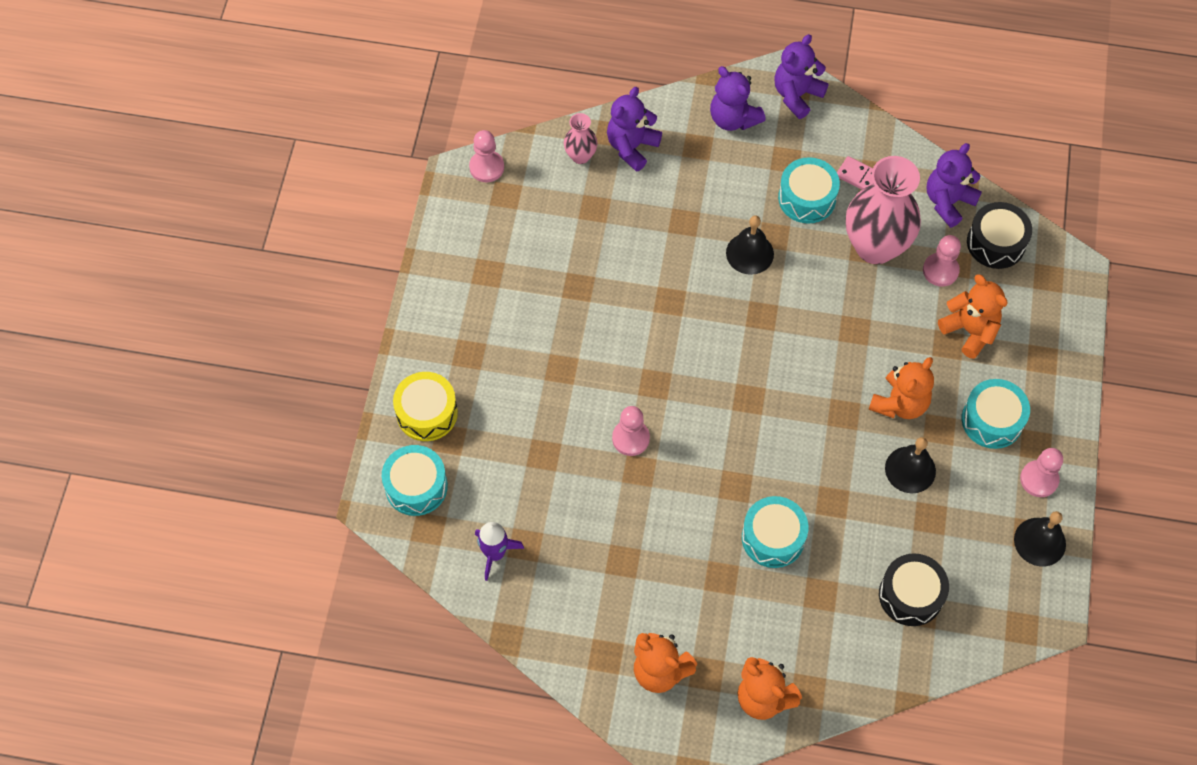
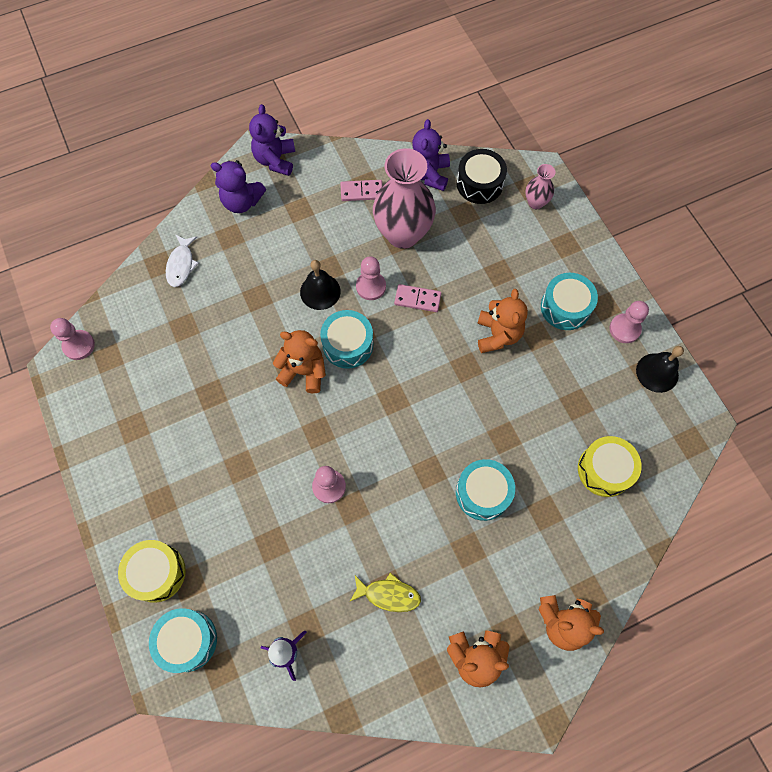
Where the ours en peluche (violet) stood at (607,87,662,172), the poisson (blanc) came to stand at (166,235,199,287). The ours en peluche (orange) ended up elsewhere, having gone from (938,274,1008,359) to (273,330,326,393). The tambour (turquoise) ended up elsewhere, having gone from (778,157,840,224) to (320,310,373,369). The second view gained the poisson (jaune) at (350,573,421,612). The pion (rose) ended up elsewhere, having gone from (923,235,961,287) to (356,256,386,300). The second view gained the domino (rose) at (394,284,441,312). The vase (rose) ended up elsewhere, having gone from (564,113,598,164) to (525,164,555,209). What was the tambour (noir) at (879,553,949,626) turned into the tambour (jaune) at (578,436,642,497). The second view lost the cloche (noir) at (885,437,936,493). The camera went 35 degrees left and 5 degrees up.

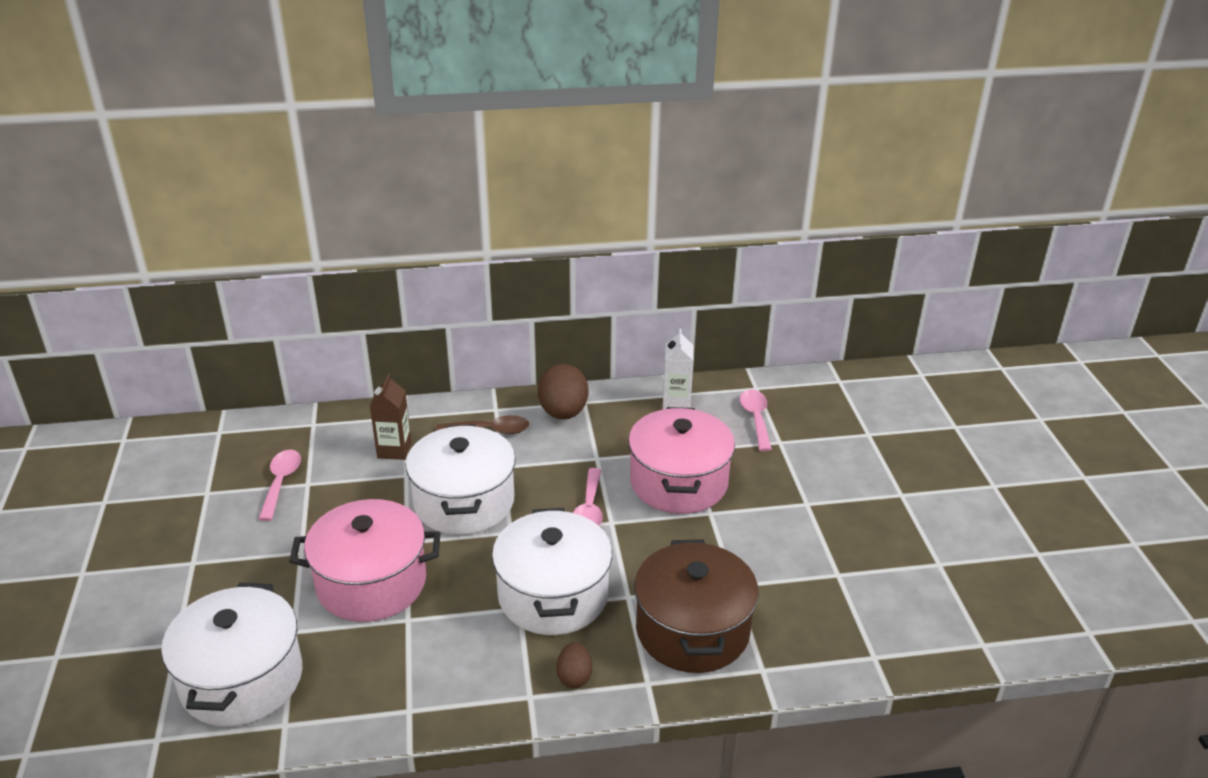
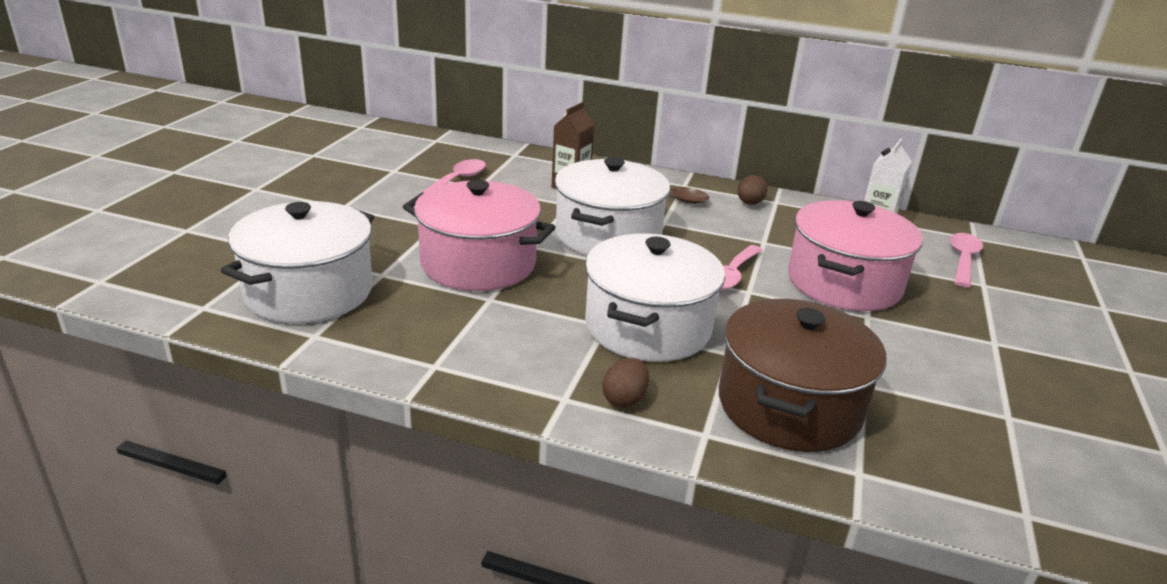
The size of the œuf (marron) at (538,364,588,420) changed by a factor of 0.54. The camera went 25 degrees right and 5 degrees down.

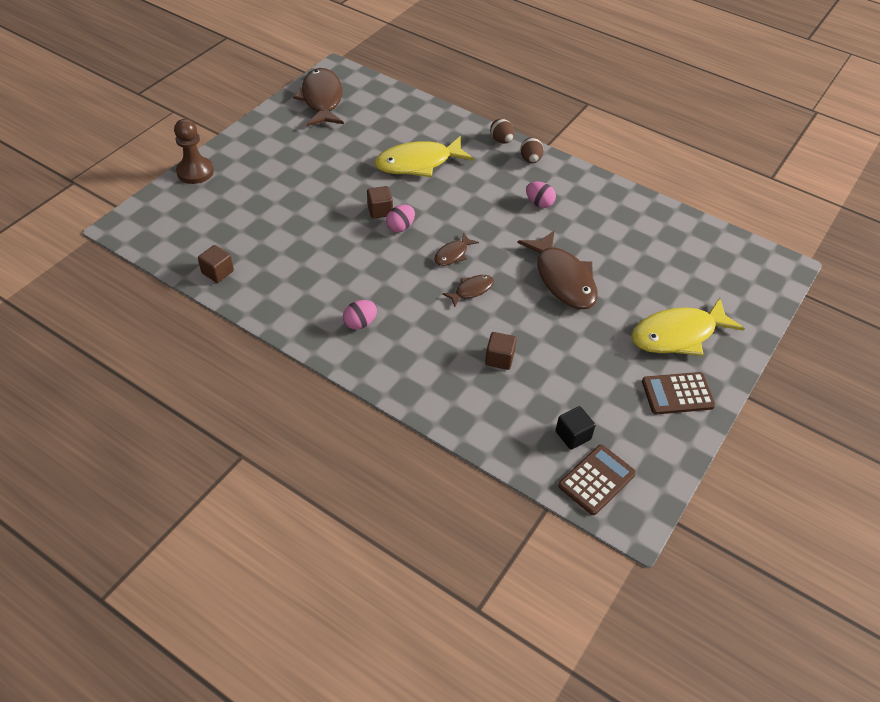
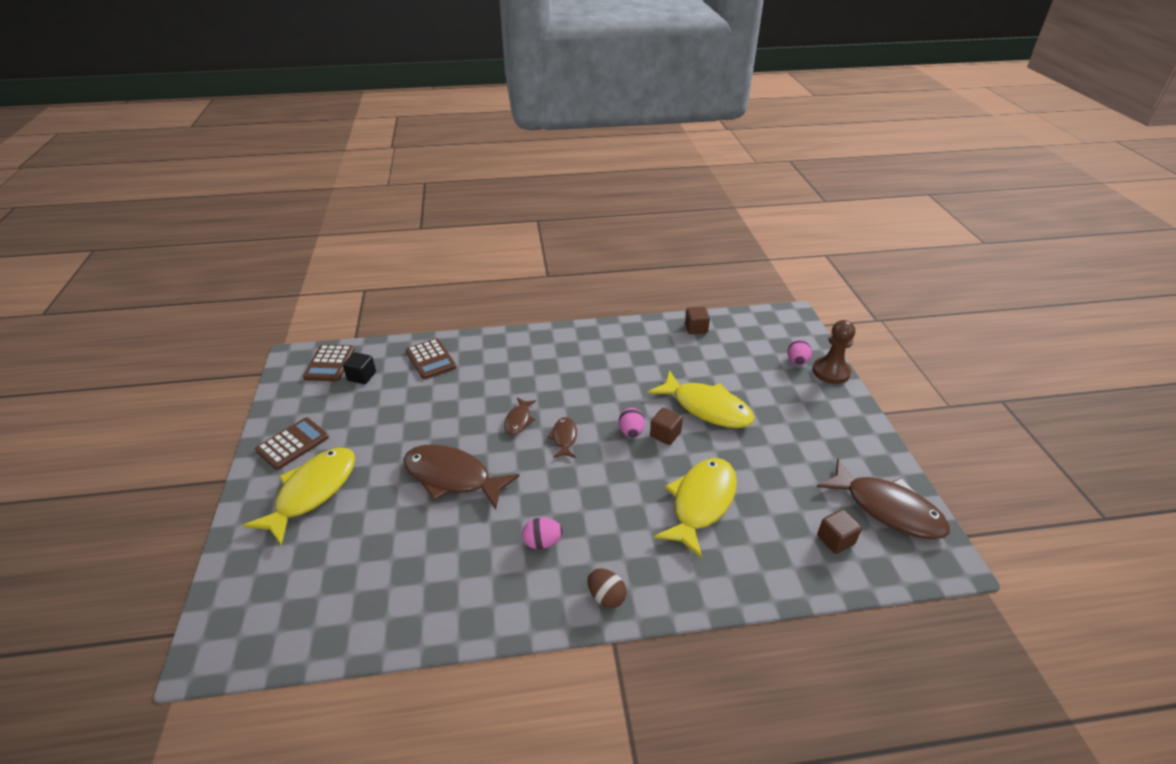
The second view gained the calculatrice (marron) at (406,338,456,379). The second view gained the poisson (jaune) at (648,370,755,428). The œuf (rose) ended up elsewhere, having gone from (343,300,377,330) to (787,340,812,365). The cube (marron) ended up elsewhere, having gone from (485,332,517,370) to (817,509,862,554). The second view lost the œuf (marron) at (490,119,514,144). The camera went 140 degrees right and 10 degrees down.

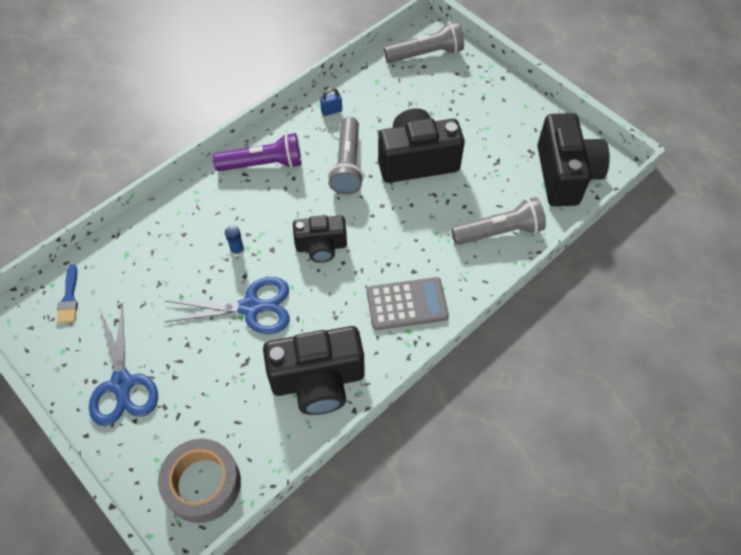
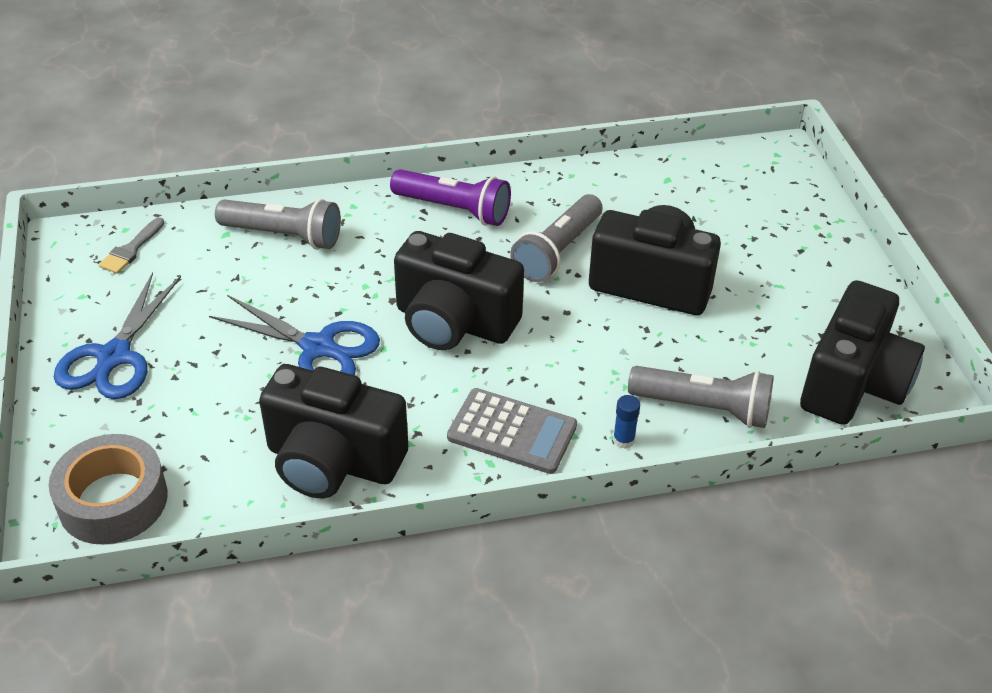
What was the pinceau (bleu) at (57,264,78,324) turned into the pinceau (gris) at (99,217,164,274). The lampe de poche (gris) ended up elsewhere, having gone from (384,21,464,63) to (215,199,341,250). The size of the appareil photo (noir) at (293,215,347,263) changed by a factor of 1.65. The bâton de colle (bleu) ended up elsewhere, having gone from (225,226,245,257) to (613,395,640,449). The second view lost the cadenas (bleu) at (320,88,342,116). The camera went 30 degrees right and 15 degrees down.

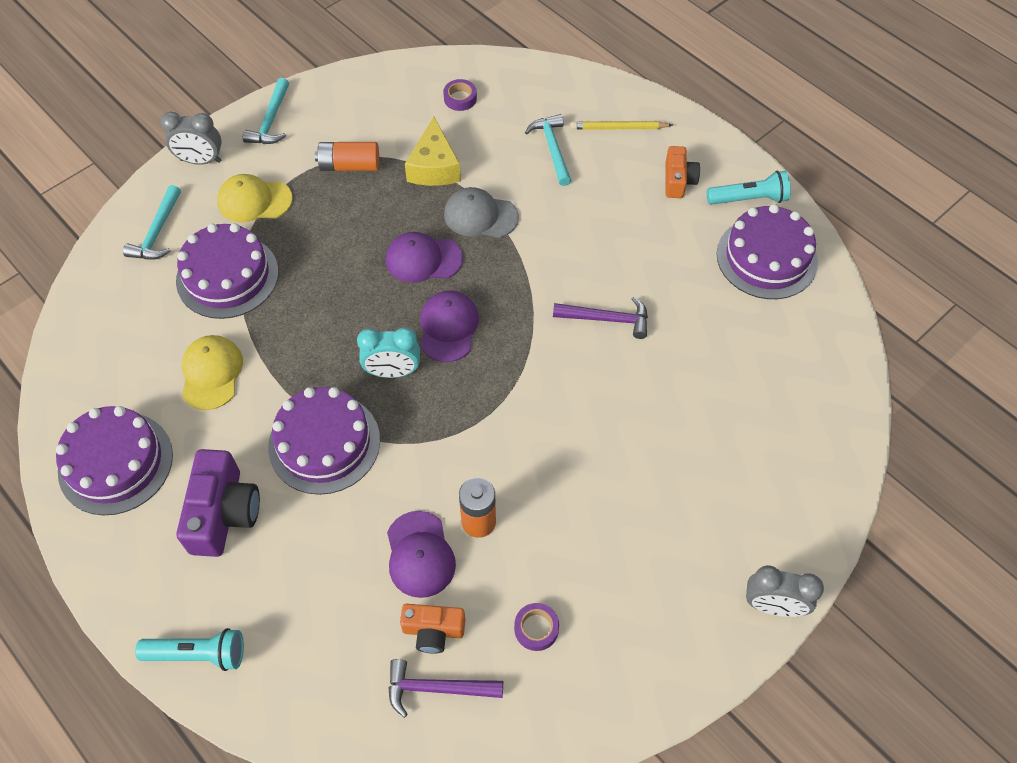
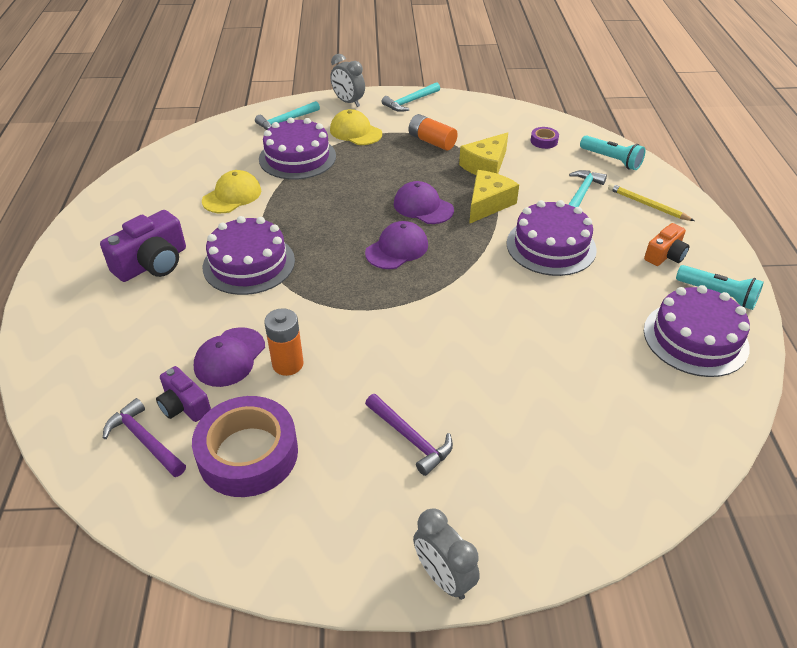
What was the appareil photo (orange) at (400,604,465,654) turned into the appareil photo (violet) at (156,366,211,422). The size of the ruban adhésif (violet) at (514,603,559,651) changed by a factor of 2.33. The marteau (violet) ended up elsewhere, having gone from (553,296,648,339) to (365,394,453,476). Where the casquette (gris) stood at (444,187,519,238), the fromage (jaune) came to stand at (469,170,519,224). The gâteau (violet) ended up elsewhere, having gone from (56,406,173,515) to (507,200,597,276). The lampe de poche (turquoise) ended up elsewhere, having gone from (135,628,244,671) to (580,135,646,170). The second view lost the réveil (turquoise) at (357,327,420,378). The camera went 40 degrees right and 15 degrees down.

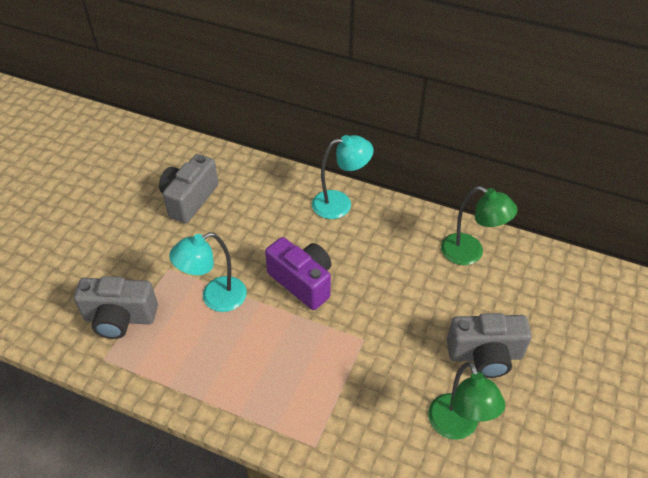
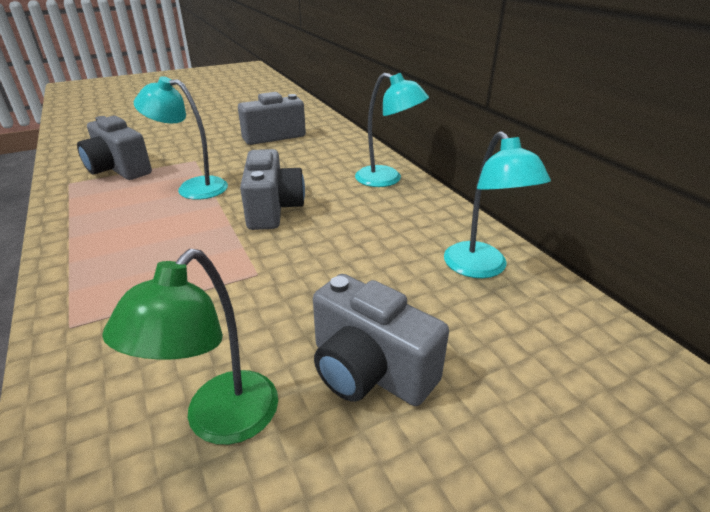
What was the appareil photo (violet) at (265,237,332,310) turned into the appareil photo (gris) at (240,149,305,230). What was the lampe (vert) at (441,186,518,265) turned into the lampe (turquoise) at (444,131,551,279). The camera went 40 degrees right and 15 degrees down.

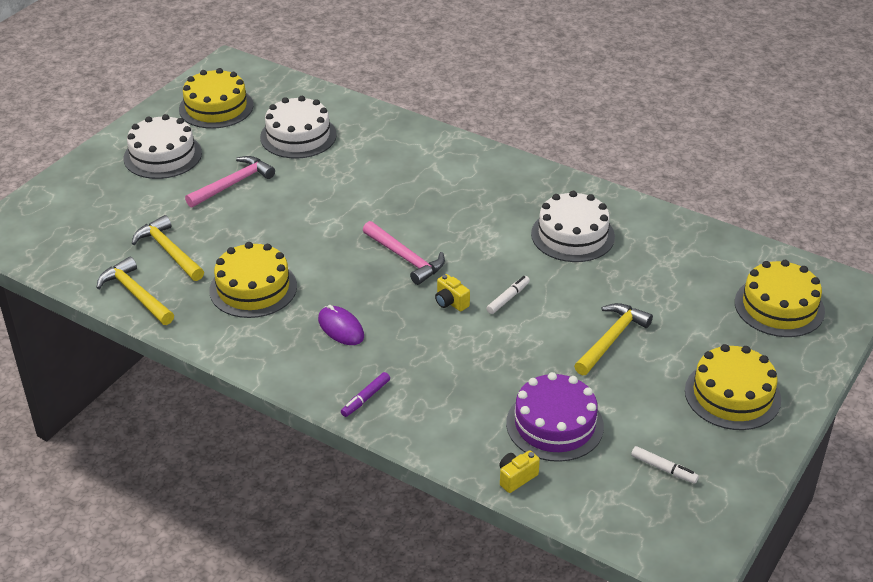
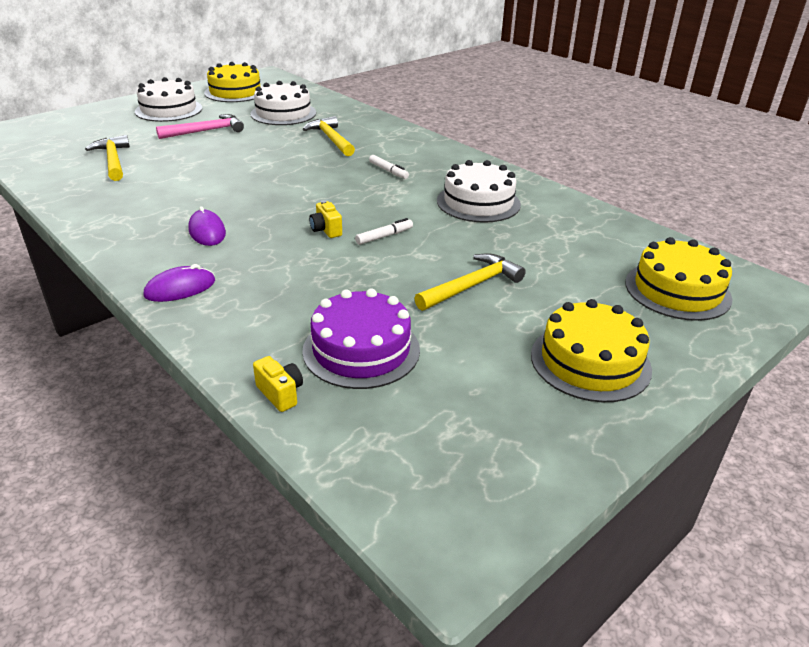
Where the feutre (violet) stood at (341,372,390,417), the souris (violet) came to stand at (144,264,215,302). The appareil photo (jaune) at (499,450,540,493) ended up facing another way, 75 degrees clockwise from before. The marteau (jaune) ended up elsewhere, having gone from (97,257,174,325) to (303,116,355,156). The feutre (blanc) ended up elsewhere, having gone from (631,446,699,484) to (369,155,409,179). The second view lost the gâteau (jaune) at (209,242,297,318). The second view lost the marteau (rose) at (363,221,445,285). The camera went 15 degrees right and 5 degrees down.

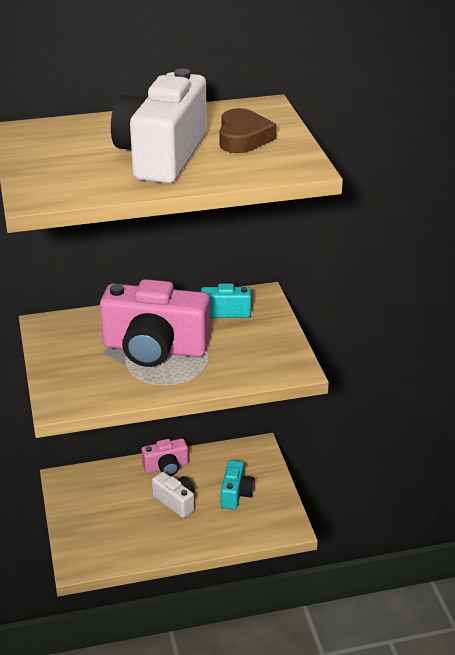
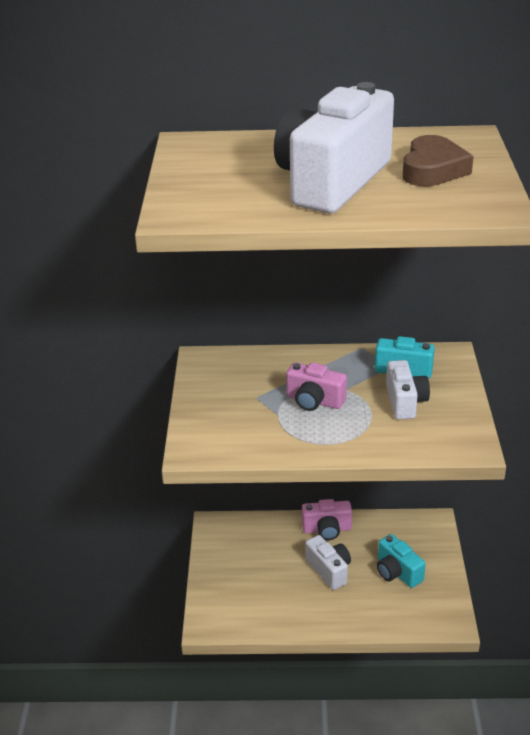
The size of the appareil photo (rose) at (100,279,210,367) changed by a factor of 0.50. The appareil photo (turquoise) at (221,460,254,510) ended up facing another way, 120 degrees clockwise from before. The second view gained the appareil photo (blanc) at (386,360,430,420). The camera went 15 degrees right and 0 degrees up.

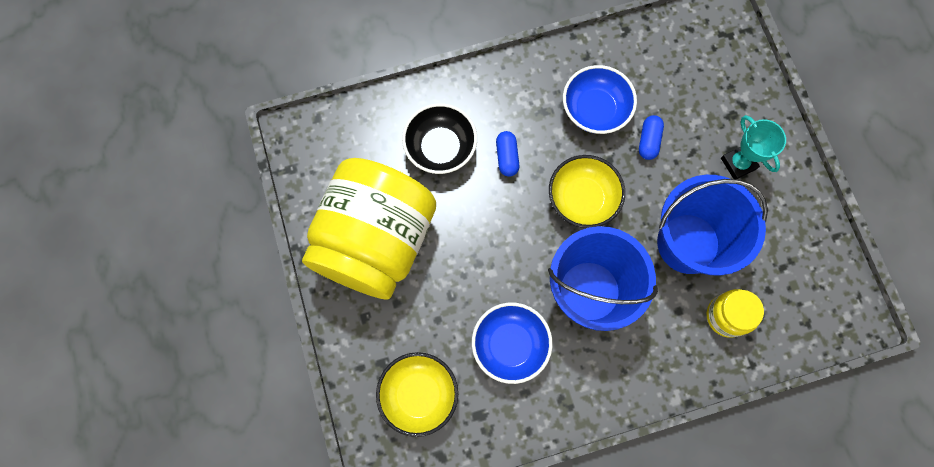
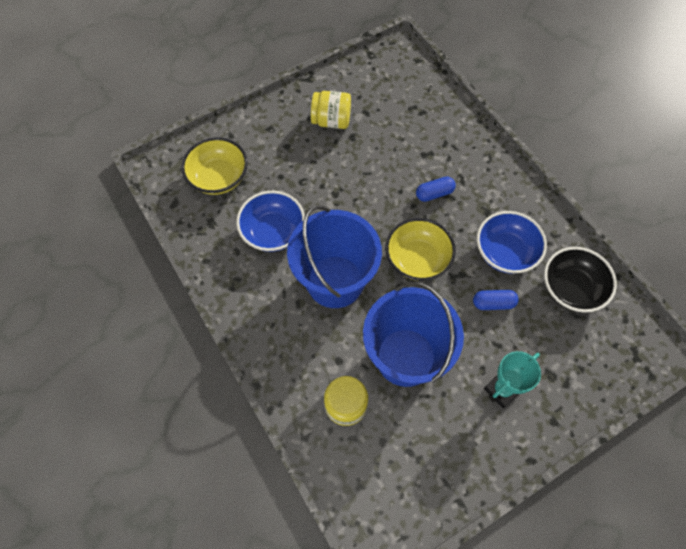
The size of the bocal (jaune) at (302,158,436,300) changed by a factor of 0.42. The bol (noir) ended up elsewhere, having gone from (402,103,477,174) to (544,247,617,313). The camera went 75 degrees right and 10 degrees down.

